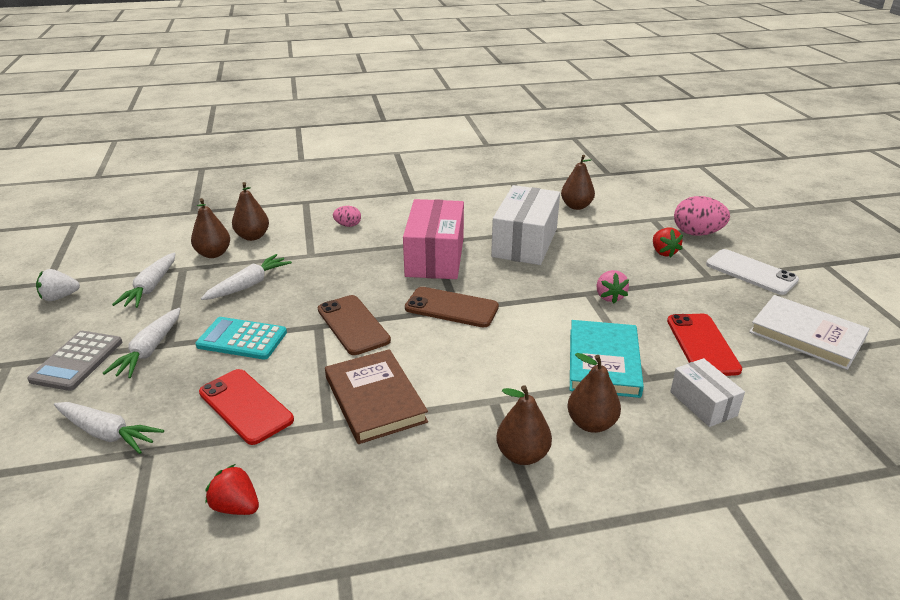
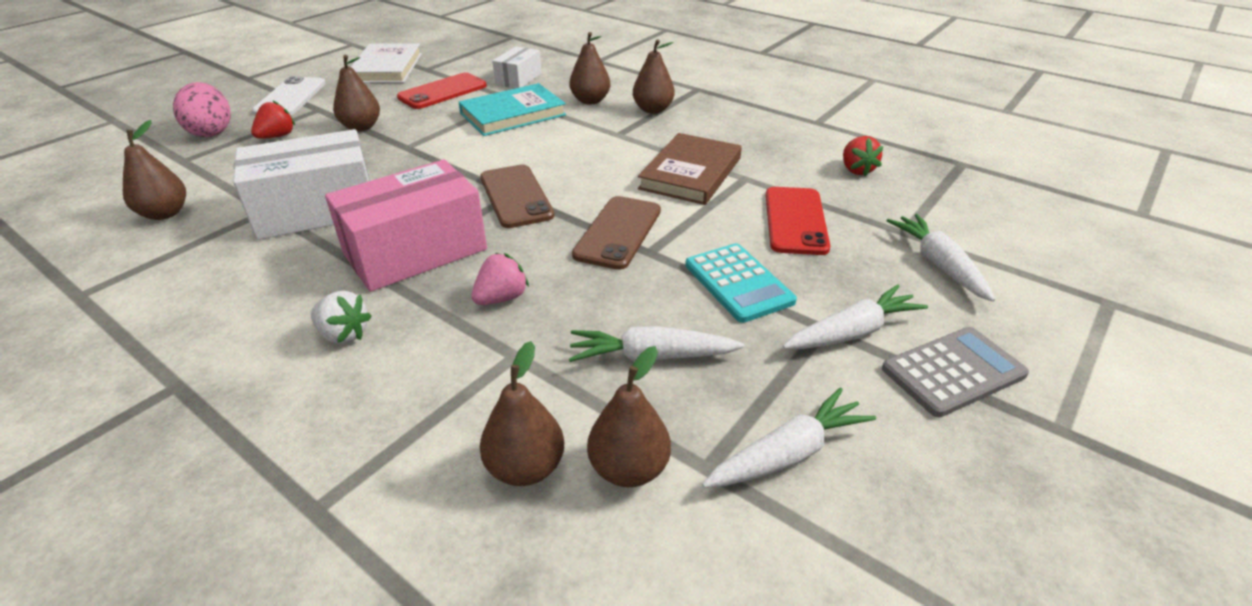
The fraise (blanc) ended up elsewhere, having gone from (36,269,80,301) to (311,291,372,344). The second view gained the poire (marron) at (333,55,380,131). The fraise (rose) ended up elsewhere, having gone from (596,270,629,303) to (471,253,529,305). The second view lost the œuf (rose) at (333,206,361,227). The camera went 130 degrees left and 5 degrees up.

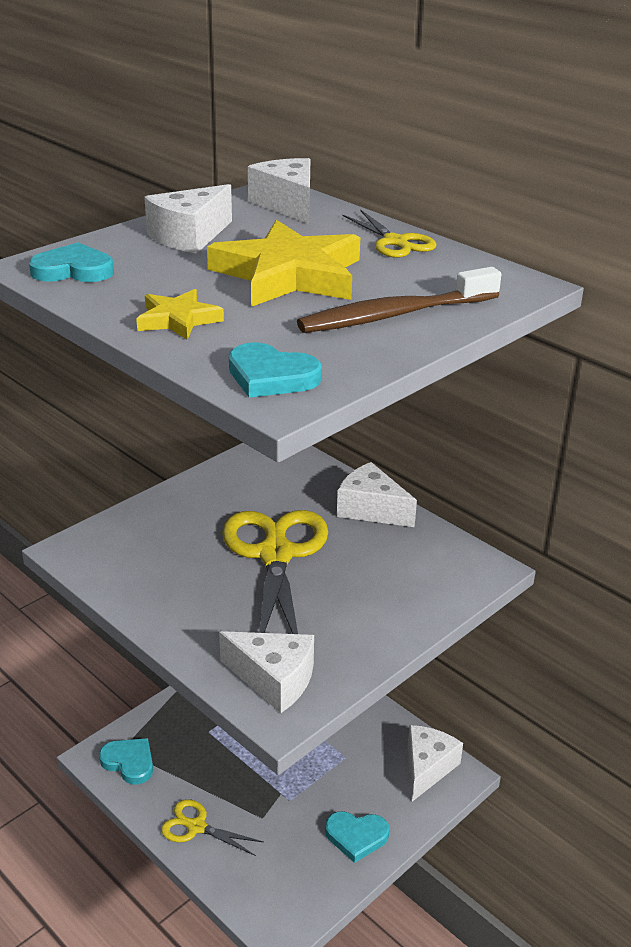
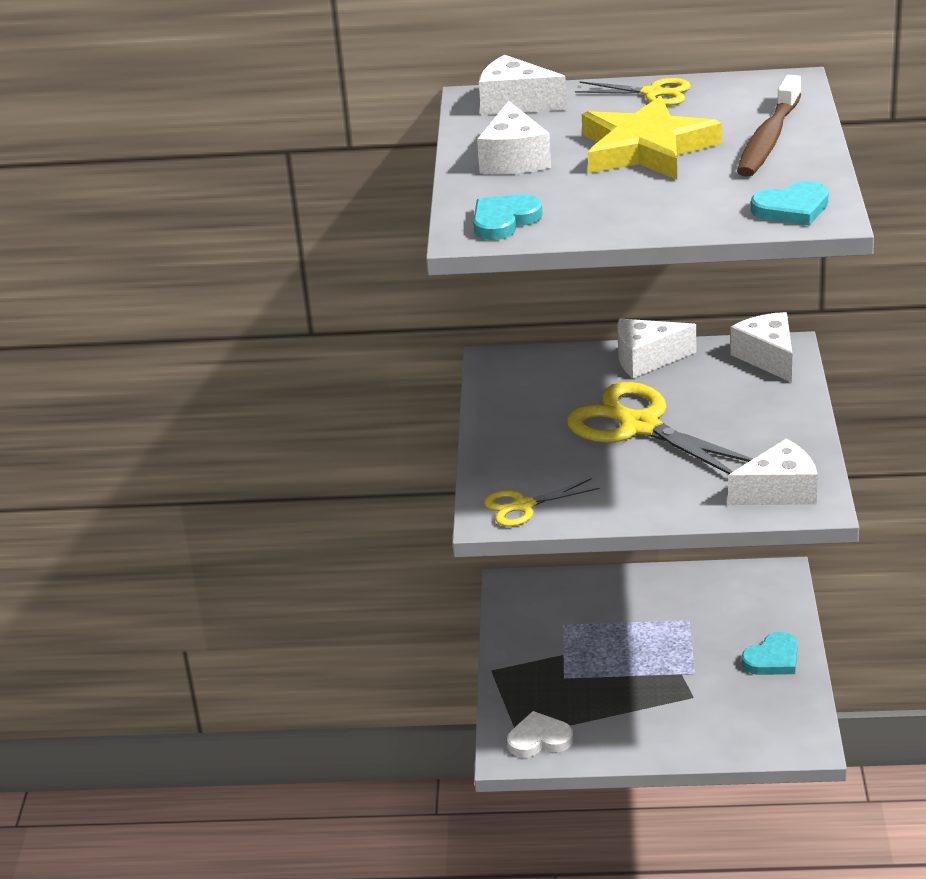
The ciseaux (jaune) ended up elsewhere, having gone from (161,799,263,856) to (484,478,600,527). What was the cœur (turquoise) at (99,738,153,784) turned into the cœur (blanc) at (507,711,573,757). The fromage (blanc) ended up elsewhere, having gone from (408,725,463,802) to (730,312,792,382). The second view lost the étoile (jaune) at (136,289,224,340). The camera went 40 degrees left and 0 degrees up.

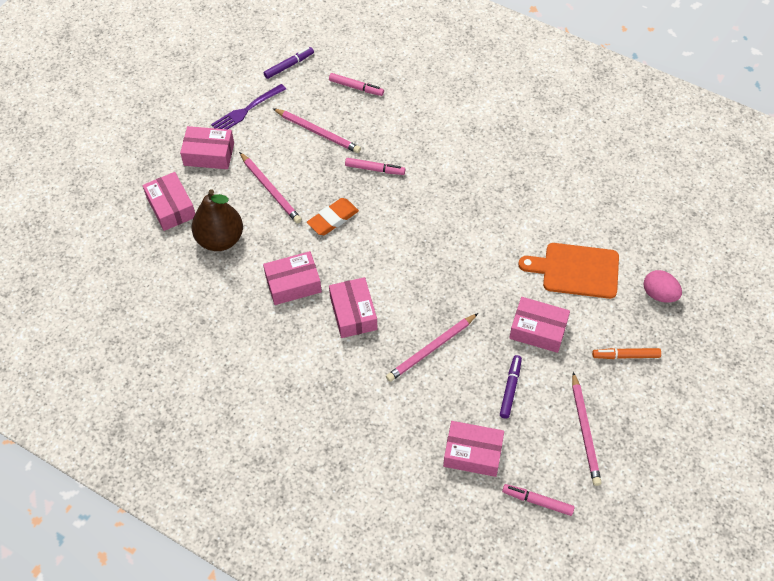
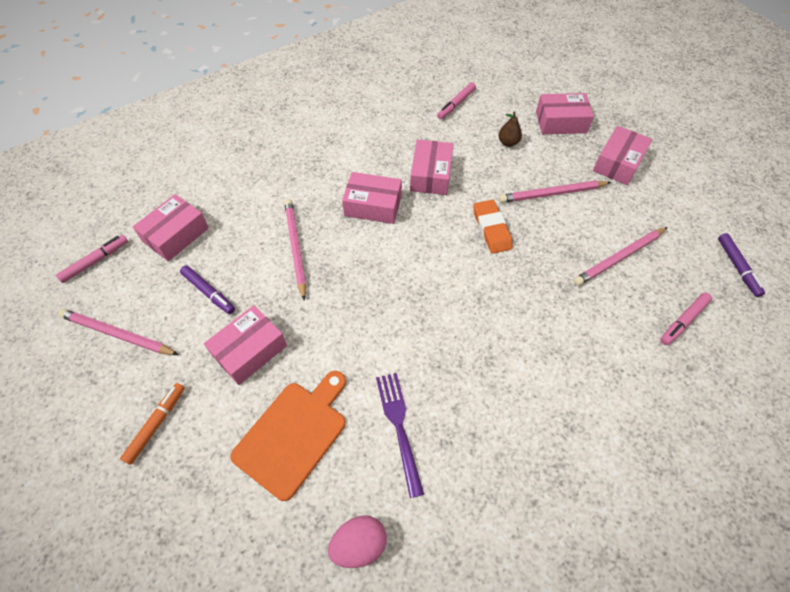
The œuf (rose) ended up elsewhere, having gone from (644,270,682,303) to (328,515,387,568). The fourchette (violet) ended up elsewhere, having gone from (211,84,286,129) to (376,373,424,498). The feutre (rose) ended up elsewhere, having gone from (345,158,406,175) to (437,82,476,119). The size of the poire (marron) at (192,189,243,251) changed by a factor of 0.46. The camera went 115 degrees right and 0 degrees up.

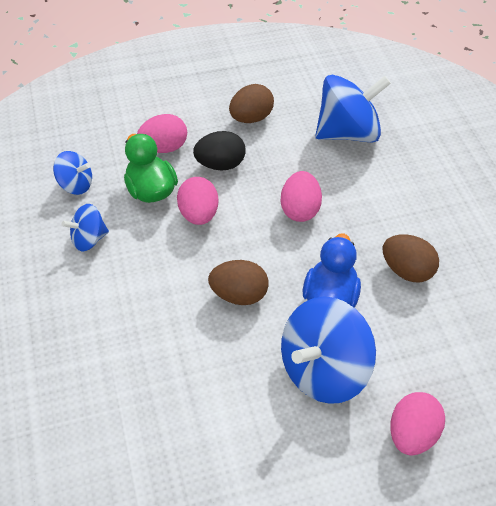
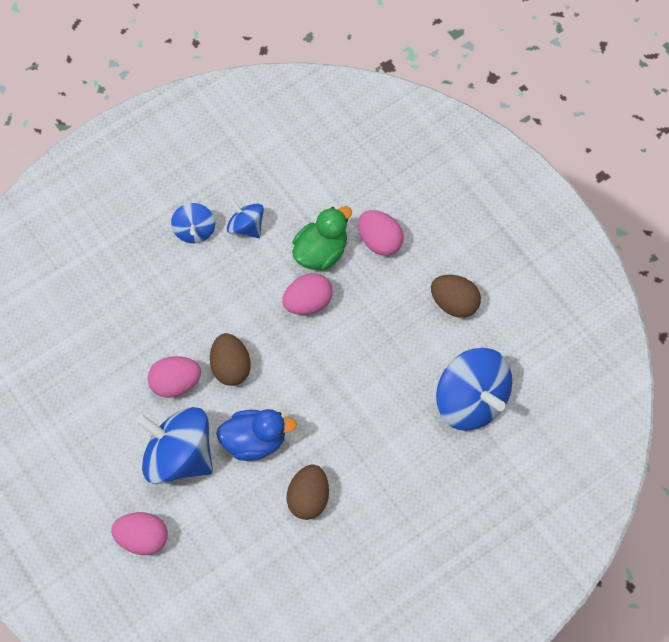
The œuf (rose) ended up elsewhere, having gone from (281,171,322,222) to (148,356,201,398). The toupie (bleu) ended up elsewhere, having gone from (53,151,92,195) to (171,203,215,243). The second view lost the œuf (noir) at (193,131,246,170). The camera went 70 degrees right and 15 degrees up.

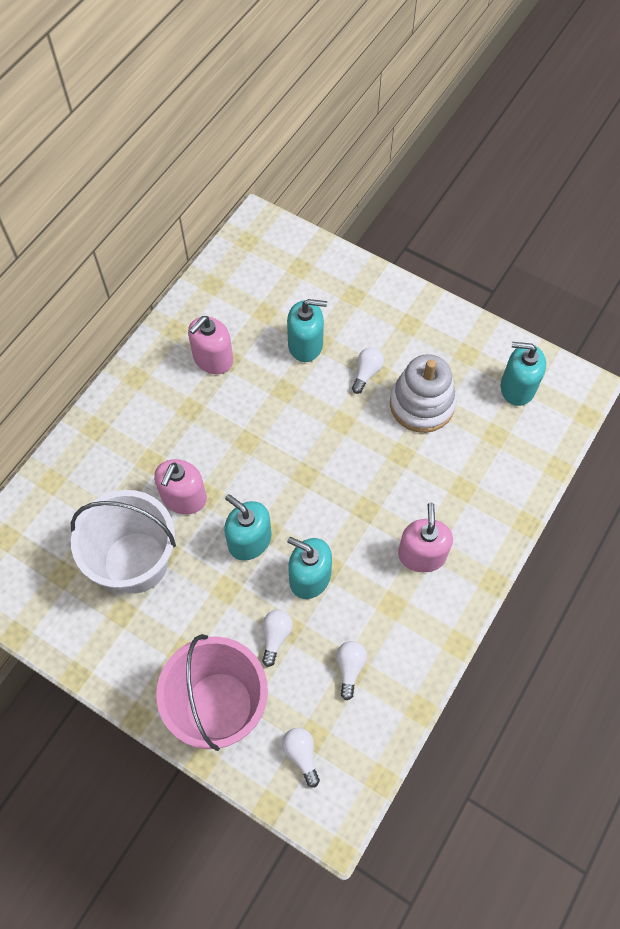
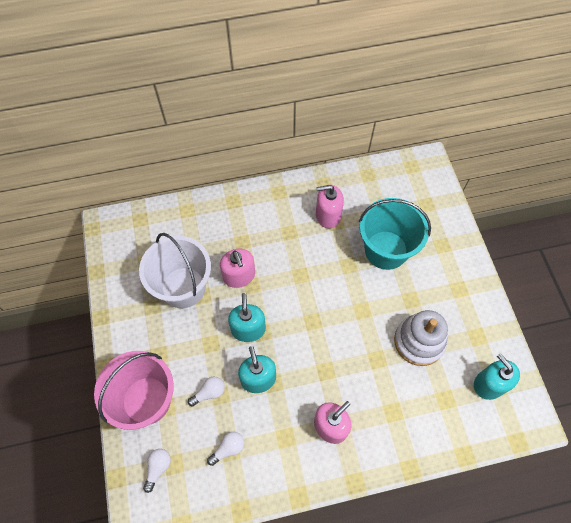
The distributeur de savon (rose) at (154,459,207,515) ended up facing another way, 90 degrees counterclockwise from before. Where the distributeur de savon (turquoise) stood at (287,299,327,362), the seau (turquoise) came to stand at (359,198,431,270). The second view lost the ampoule (blanc) at (352,347,384,394). The camera went 45 degrees right and 0 degrees up.

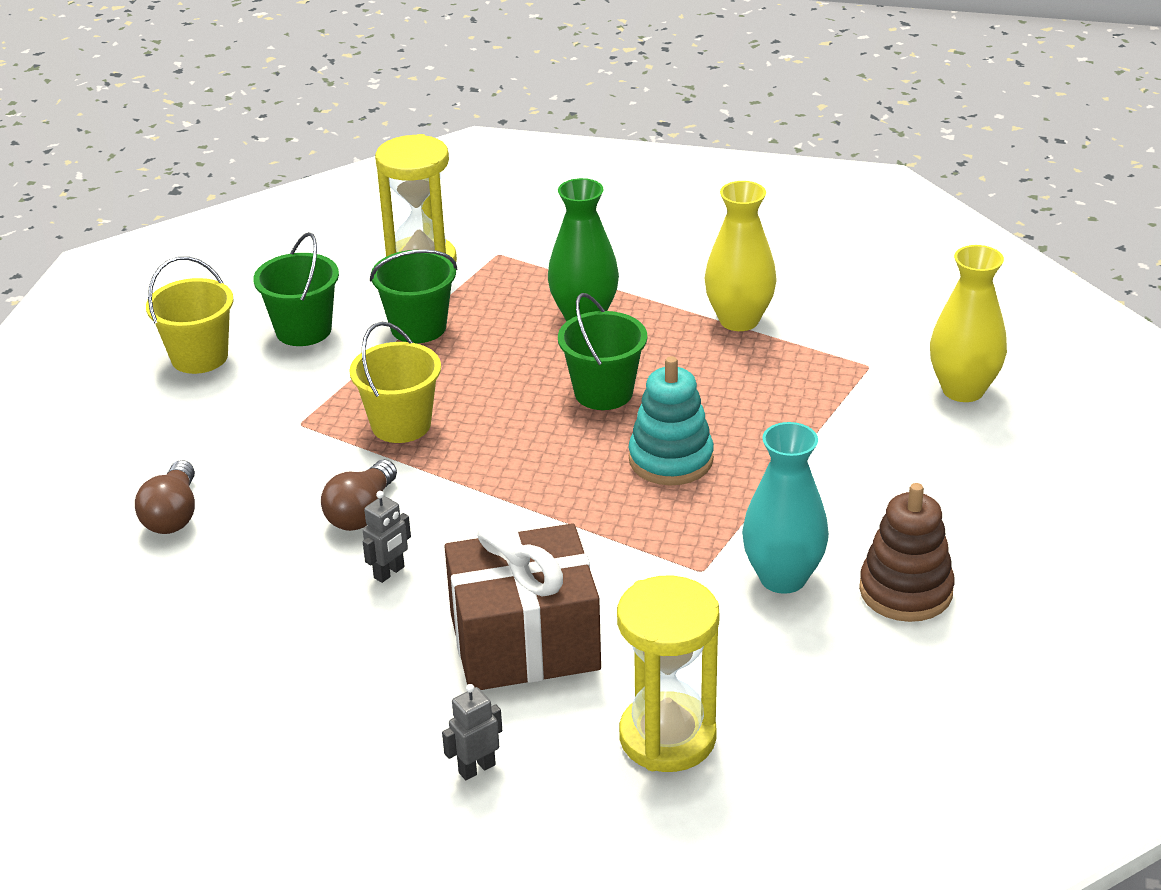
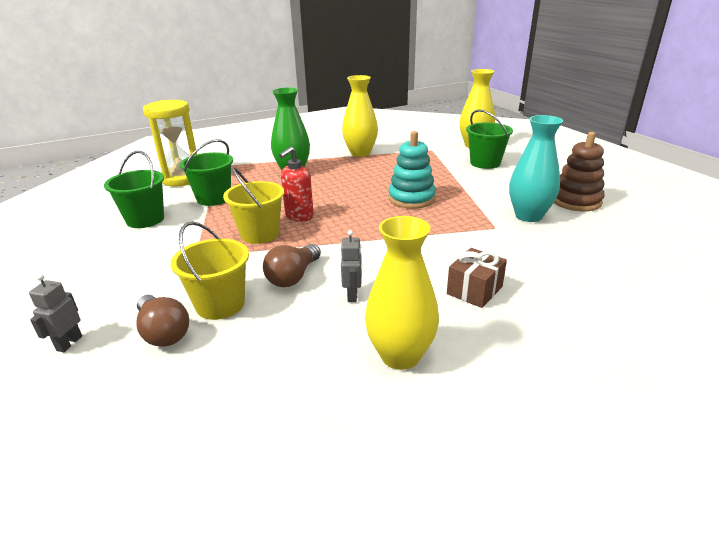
The robot (gris) ended up elsewhere, having gone from (442,684,502,780) to (29,274,82,352). The seau (jaune) ended up elsewhere, having gone from (146,256,234,374) to (171,221,249,320). The ampoule (marron) at (321,460,397,531) ended up facing another way, 45 degrees clockwise from before. The second view gained the distributeur de savon (rouge) at (279,146,314,222). The second view gained the vase (jaune) at (365,216,439,370). The size of the cadeau (marron) at (444,523,601,690) changed by a factor of 0.50. The seau (vert) ended up elsewhere, having gone from (558,293,647,410) to (466,109,513,169). The second view lost the sablier (jaune) at (617,576,720,772). The camera went 40 degrees left and 5 degrees down.

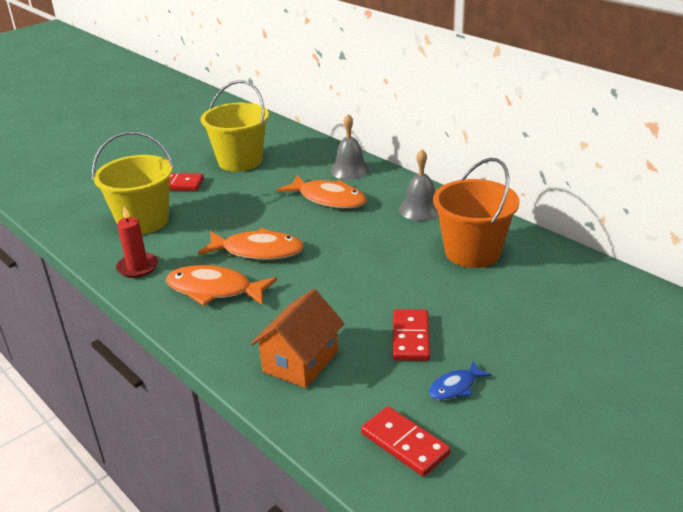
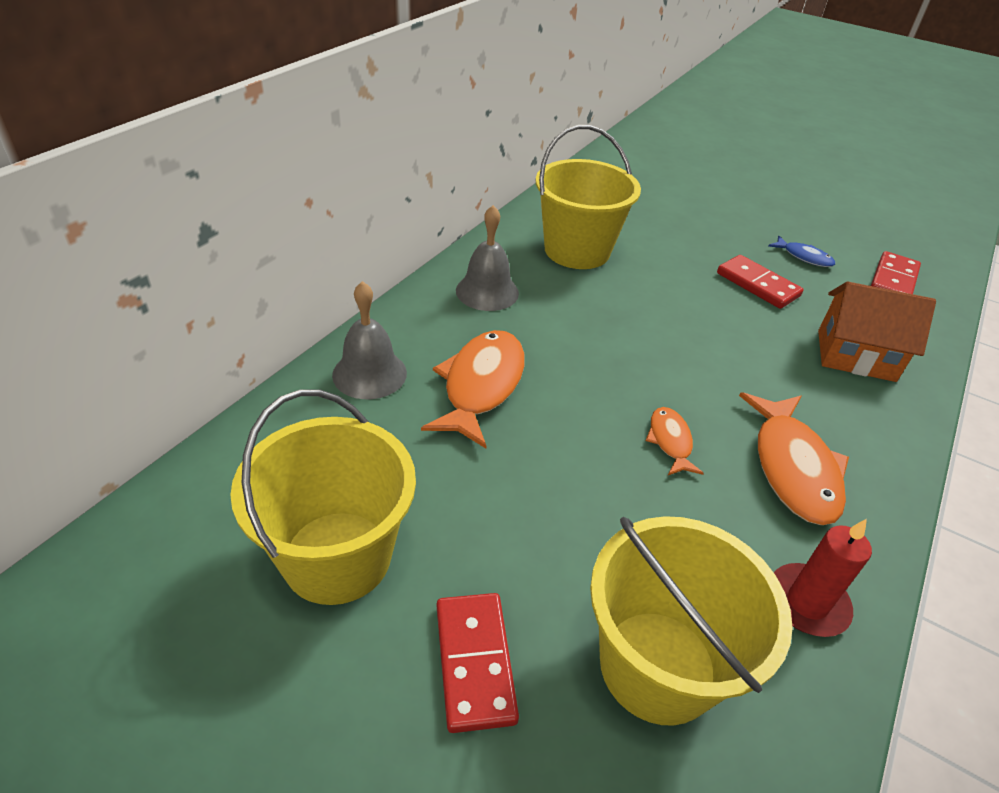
What was the seau (orange) at (433,158,520,268) turned into the seau (jaune) at (536,125,641,269). The size of the poisson (orange) at (198,228,304,260) changed by a factor of 0.52. The domino (rouge) at (393,309,430,361) ended up facing another way, 60 degrees clockwise from before. The camera went 110 degrees left and 10 degrees up.

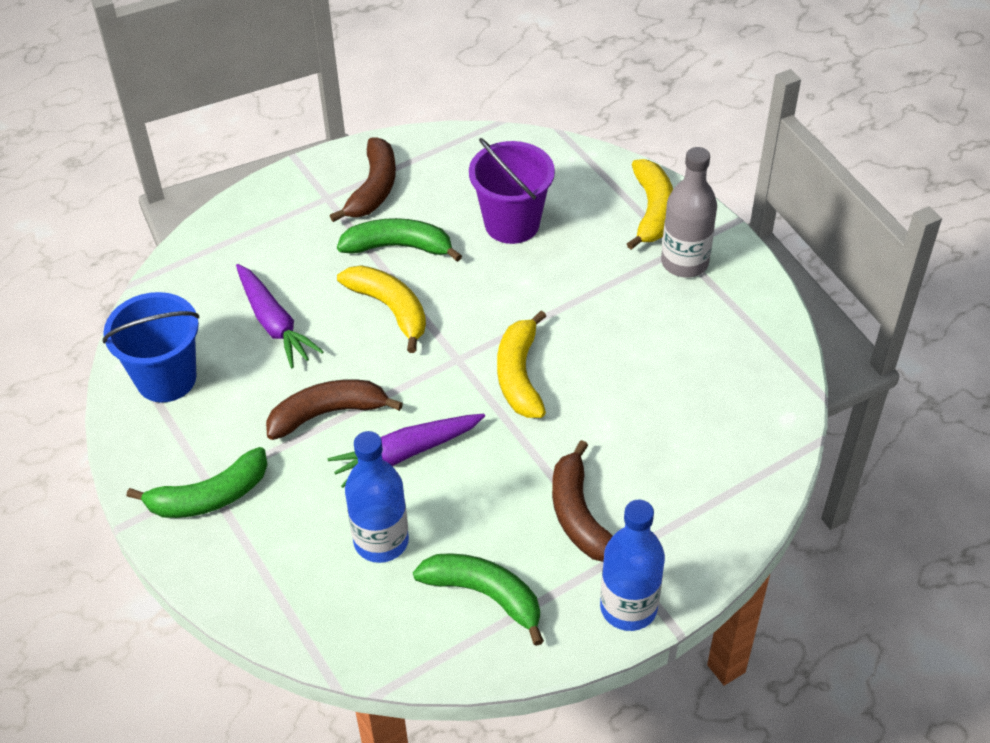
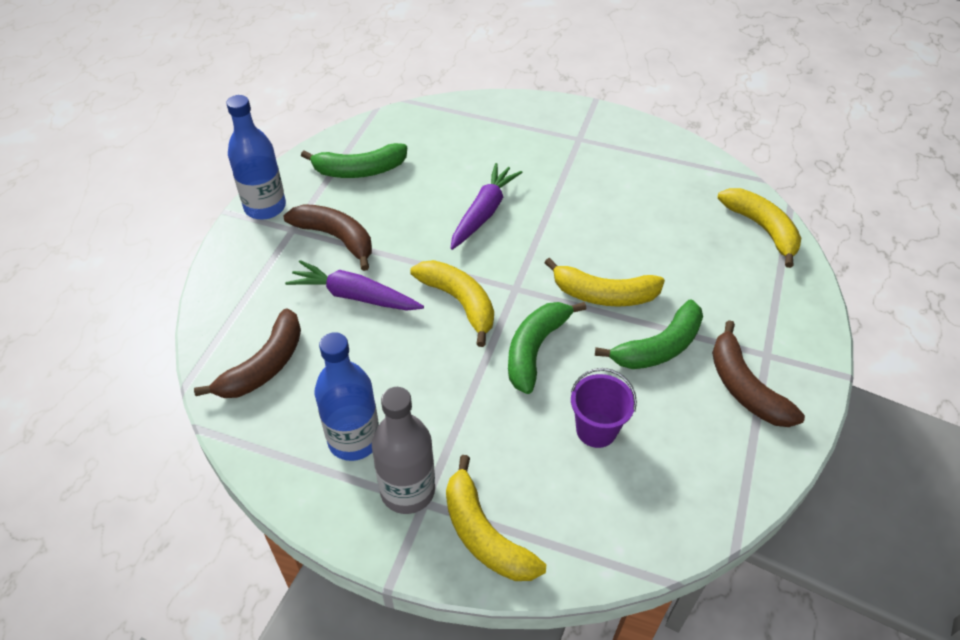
The banane (marron) ended up elsewhere, having gone from (266,379,403,440) to (194,308,301,398). The carotte (violet) ended up elsewhere, having gone from (236,264,324,368) to (285,260,424,310). The bouteille (bleu) ended up elsewhere, having gone from (345,431,409,563) to (315,332,379,461). The banane (vert) ended up elsewhere, having gone from (127,447,267,518) to (508,302,586,394). The size of the seau (violet) at (469,138,555,244) changed by a factor of 0.66. The second view gained the banane (jaune) at (717,188,801,268). The second view lost the seau (bleu) at (103,292,200,402). The camera went 140 degrees right and 0 degrees up.

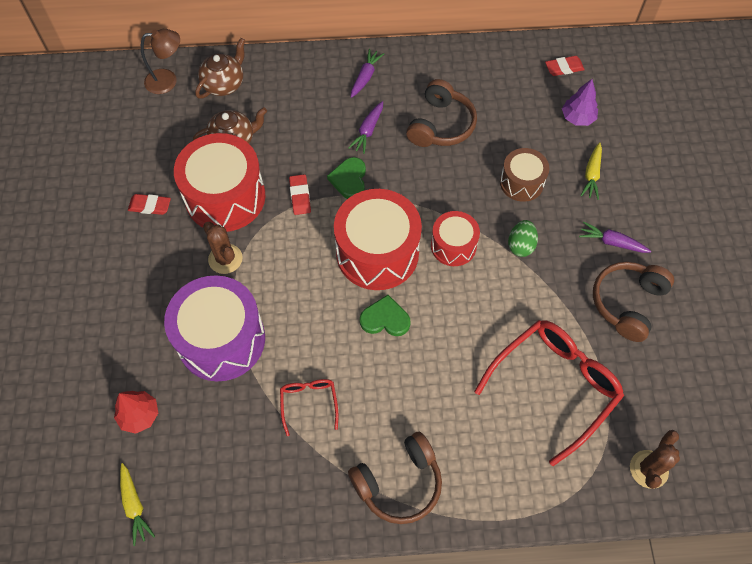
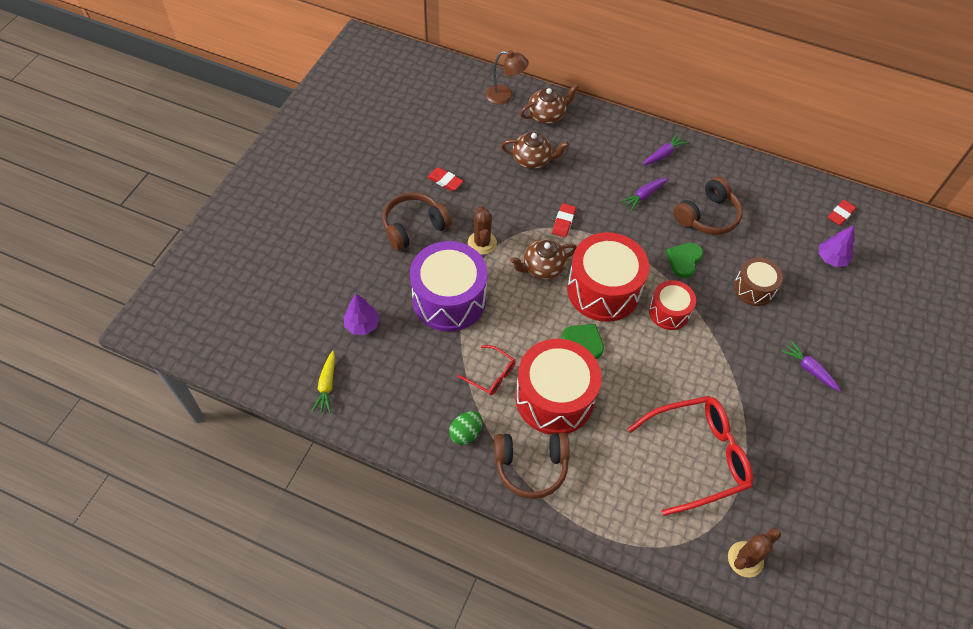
What was the arbre (rouge) at (114,391,158,434) turned into the arbre (violet) at (343,294,380,335). The casque audio (marron) ended up elsewhere, having gone from (593,262,674,342) to (382,192,452,251). The œuf (vert) ended up elsewhere, having gone from (508,220,538,257) to (449,411,482,445). The lunettes (rouge) at (280,379,339,436) ended up facing another way, 105 degrees clockwise from before. The second view gained the théière (marron) at (510,239,577,280). The tambour (rouge) ended up elsewhere, having gone from (174,133,266,232) to (515,339,602,435). The cœur (vert) ended up elsewhere, having gone from (327,157,366,199) to (666,243,703,278). The gomme (rouge) at (545,56,585,76) ended up facing another way, 60 degrees counterclockwise from before. The second view lost the carotte (jaune) at (580,142,602,200). The camera went 25 degrees right and 5 degrees down.

